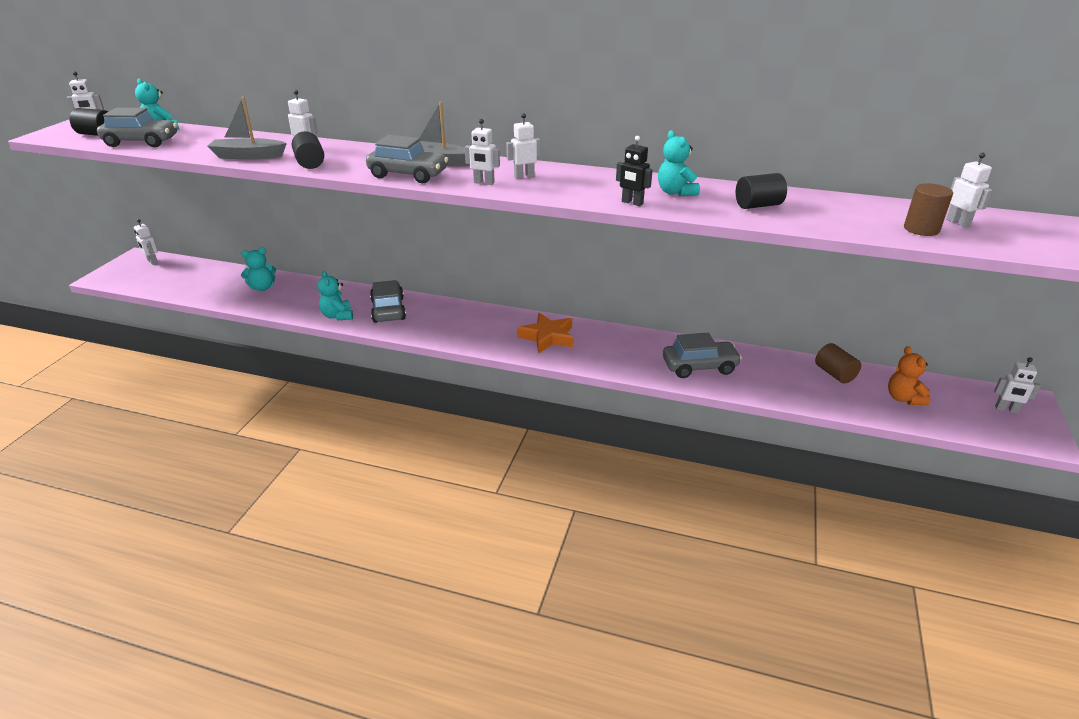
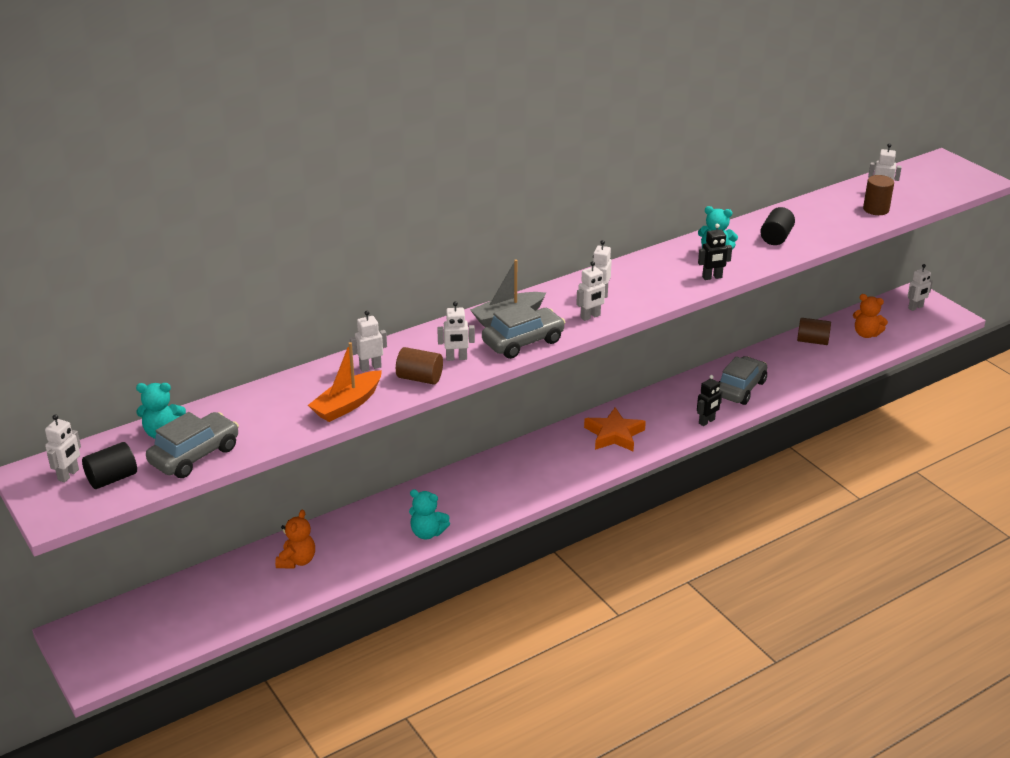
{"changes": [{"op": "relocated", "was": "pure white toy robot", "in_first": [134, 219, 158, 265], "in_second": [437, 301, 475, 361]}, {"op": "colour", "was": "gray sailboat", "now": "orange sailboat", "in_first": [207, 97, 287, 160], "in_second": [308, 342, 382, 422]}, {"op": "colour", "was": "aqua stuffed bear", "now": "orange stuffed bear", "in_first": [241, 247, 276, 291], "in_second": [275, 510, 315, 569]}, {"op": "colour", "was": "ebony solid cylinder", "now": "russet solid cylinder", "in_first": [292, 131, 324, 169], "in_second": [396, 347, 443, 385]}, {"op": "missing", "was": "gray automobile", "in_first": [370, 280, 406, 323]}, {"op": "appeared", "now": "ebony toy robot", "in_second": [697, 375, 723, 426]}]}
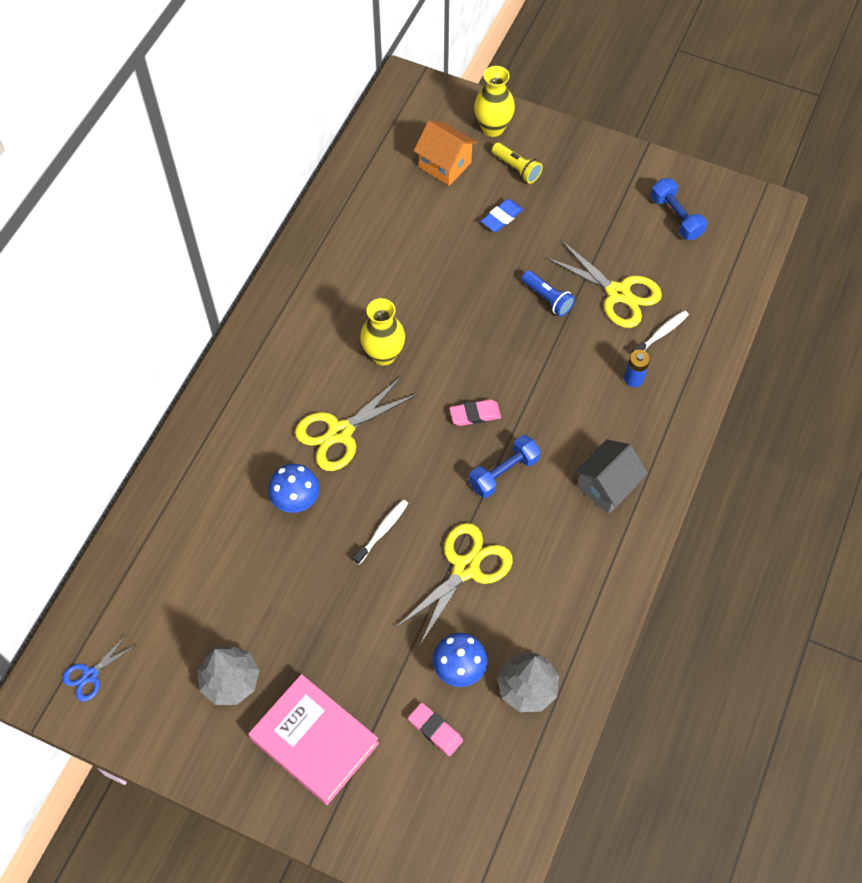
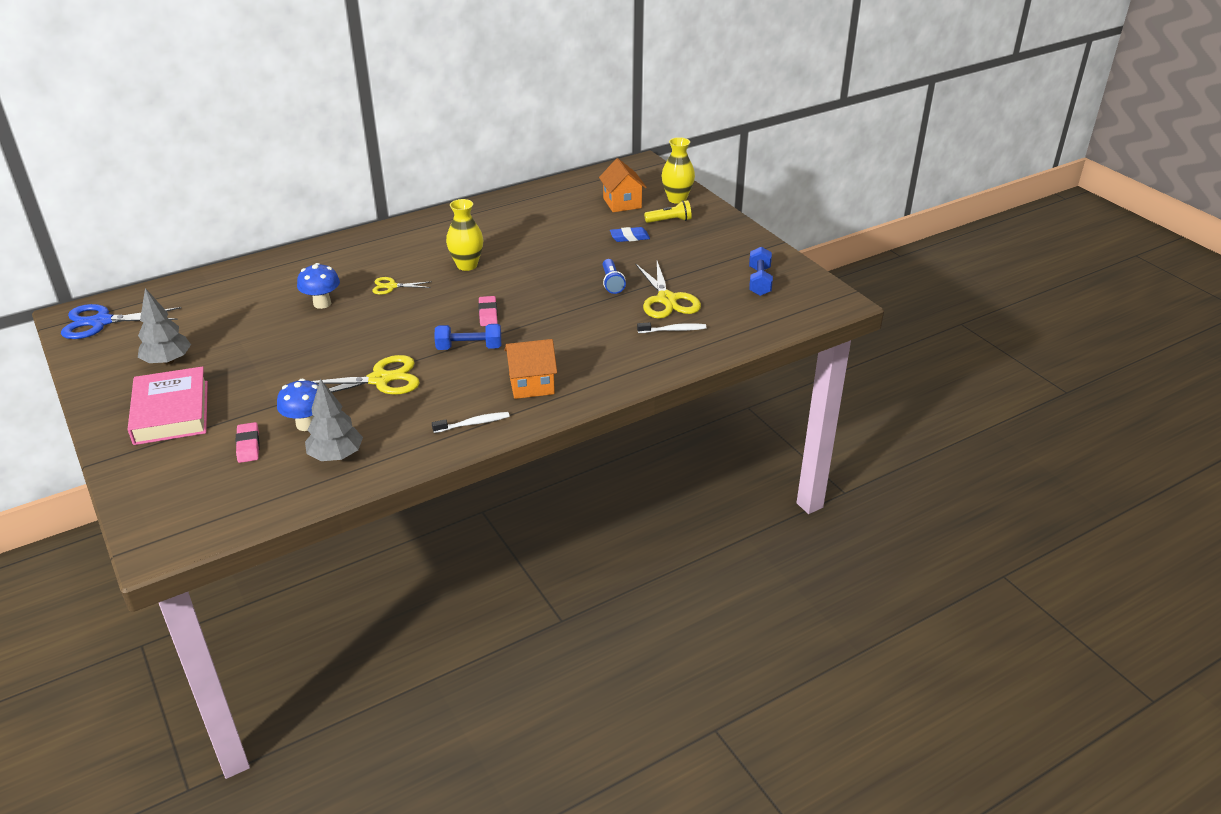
{"changes": [{"op": "size", "was": "blue scissors", "in_first": [62, 634, 136, 702], "in_second": [61, 304, 181, 339], "ratio": 1.82}, {"op": "size", "was": "bright yellow scissors", "in_first": [295, 376, 418, 471], "in_second": [372, 277, 432, 295], "ratio": 0.55}, {"op": "relocated", "was": "pure white dental brush", "in_first": [353, 499, 408, 565], "in_second": [432, 412, 510, 433]}, {"op": "spun", "was": "rose-pink eraser", "in_first": [449, 399, 501, 426], "in_second": [478, 296, 498, 326], "clockwise": 60}, {"op": "spun", "was": "bright yellow torch", "in_first": [492, 142, 543, 184], "in_second": [644, 200, 692, 223], "clockwise": -90}, {"op": "colour", "was": "gray toy house", "now": "orange toy house", "in_first": [574, 439, 648, 514], "in_second": [504, 339, 557, 399]}, {"op": "missing", "was": "blue power cell", "in_first": [624, 350, 650, 387]}]}
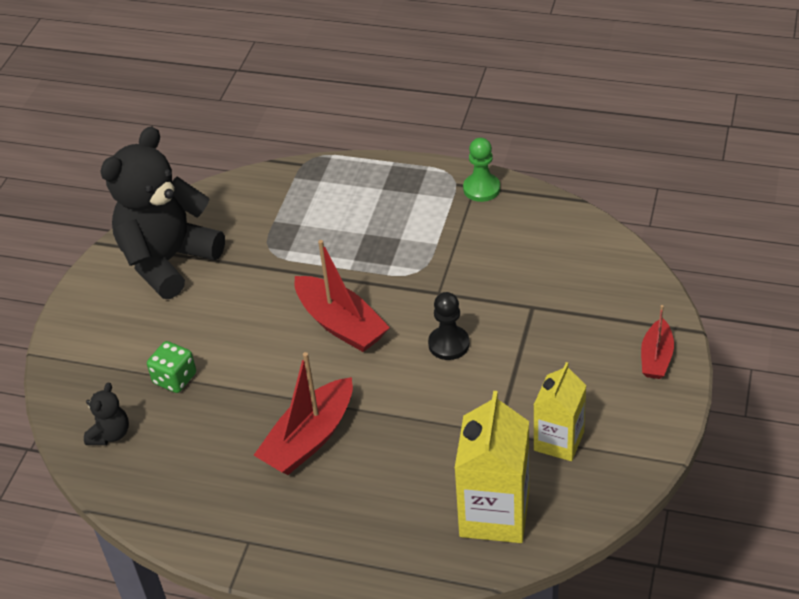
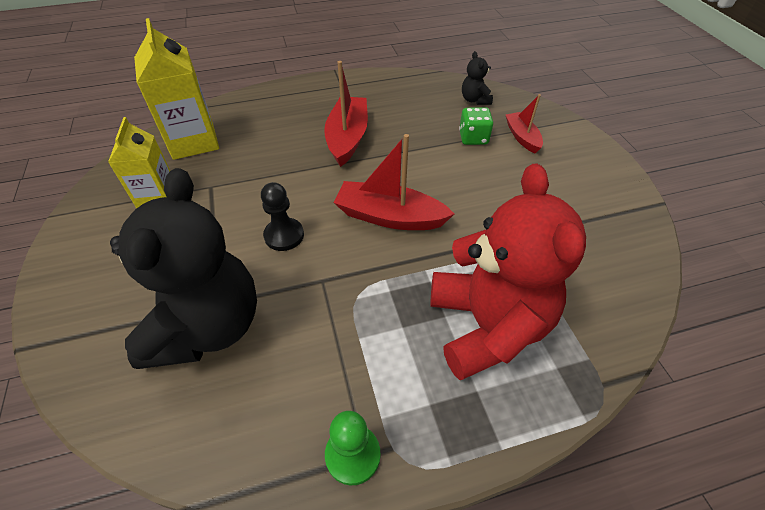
{"changes": [{"op": "relocated", "was": "ebony stuffed bear", "in_first": [101, 126, 225, 299], "in_second": [110, 168, 257, 369]}, {"op": "relocated", "was": "scarlet sailboat", "in_first": [641, 305, 674, 379], "in_second": [506, 94, 543, 153]}, {"op": "appeared", "now": "scarlet stuffed bear", "in_second": [430, 163, 586, 380]}]}
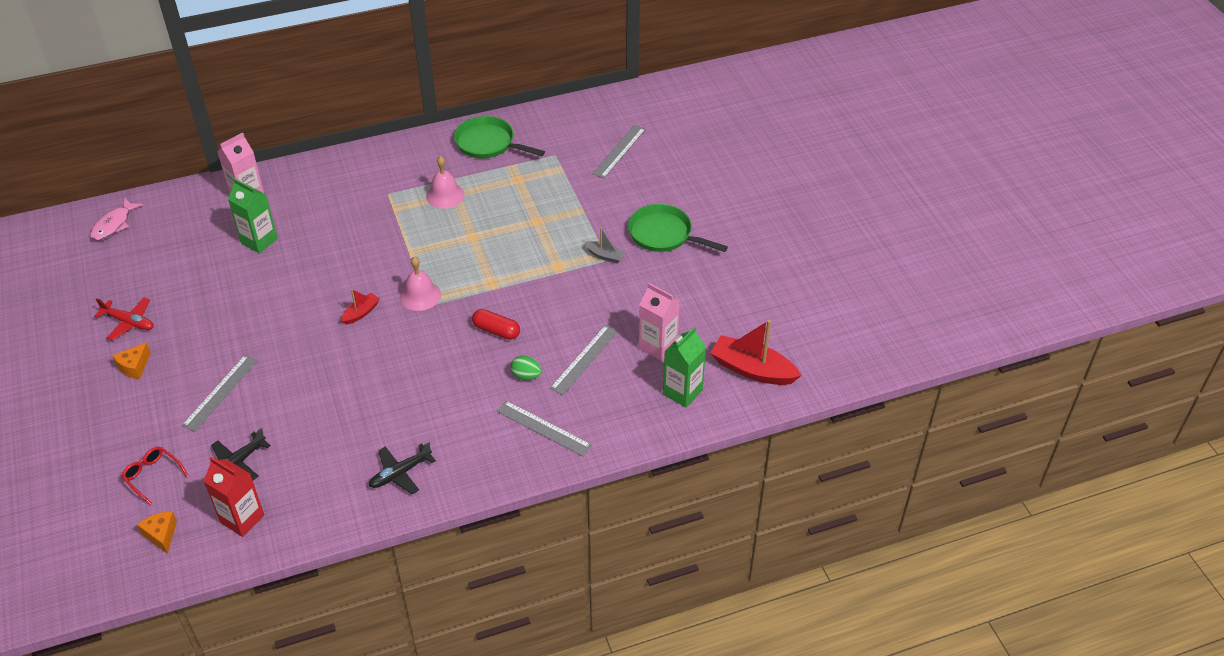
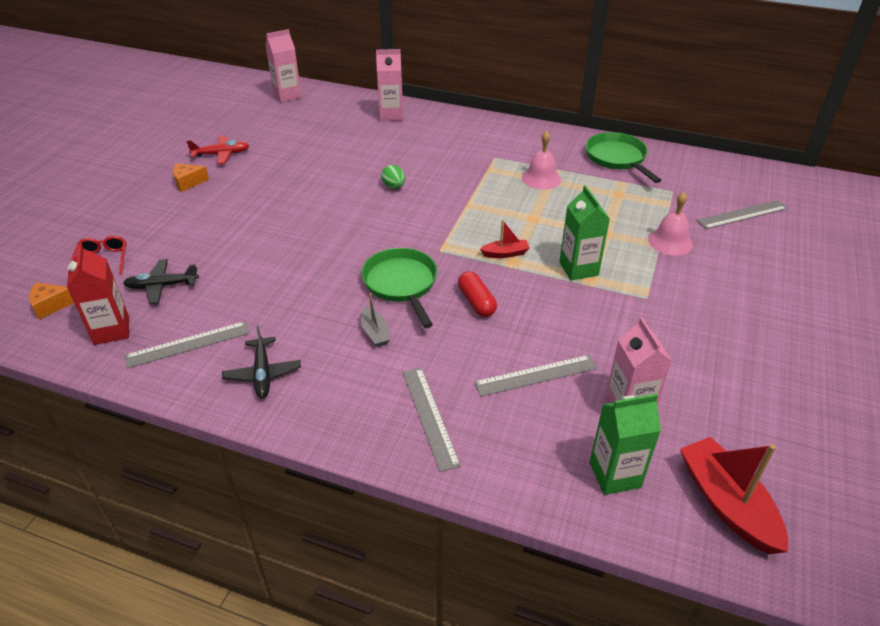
{"changes": [{"op": "exchanged", "was": "rose-pink fish figure", "now": "rose-pink milk carton", "in_first": [90, 198, 143, 241], "in_second": [265, 29, 302, 102]}, {"op": "spun", "was": "scarlet aeroplane", "in_first": [94, 297, 154, 341], "in_second": [186, 135, 249, 164], "clockwise": -75}, {"op": "spun", "was": "orange cheese wedge", "in_first": [137, 511, 177, 554], "in_second": [29, 283, 74, 320], "clockwise": -120}, {"op": "relocated", "was": "gray straightedge", "in_first": [182, 355, 258, 432], "in_second": [125, 321, 249, 369]}, {"op": "relocated", "was": "green milk carton", "in_first": [228, 178, 278, 253], "in_second": [559, 185, 610, 281]}, {"op": "relocated", "was": "scarlet sailboat", "in_first": [341, 289, 380, 325], "in_second": [480, 220, 530, 258]}, {"op": "spun", "was": "ebony aeroplane", "in_first": [369, 442, 436, 494], "in_second": [222, 326, 301, 398], "clockwise": -105}, {"op": "relocated", "was": "rose-pink school bell", "in_first": [400, 256, 441, 311], "in_second": [648, 192, 693, 256]}, {"op": "relocated", "was": "green egg shape", "in_first": [511, 356, 542, 380], "in_second": [381, 165, 405, 189]}, {"op": "relocated", "was": "gray sailboat", "in_first": [584, 227, 626, 263], "in_second": [361, 293, 391, 347]}, {"op": "relocated", "was": "green frying pan", "in_first": [628, 204, 728, 252], "in_second": [361, 248, 438, 328]}]}
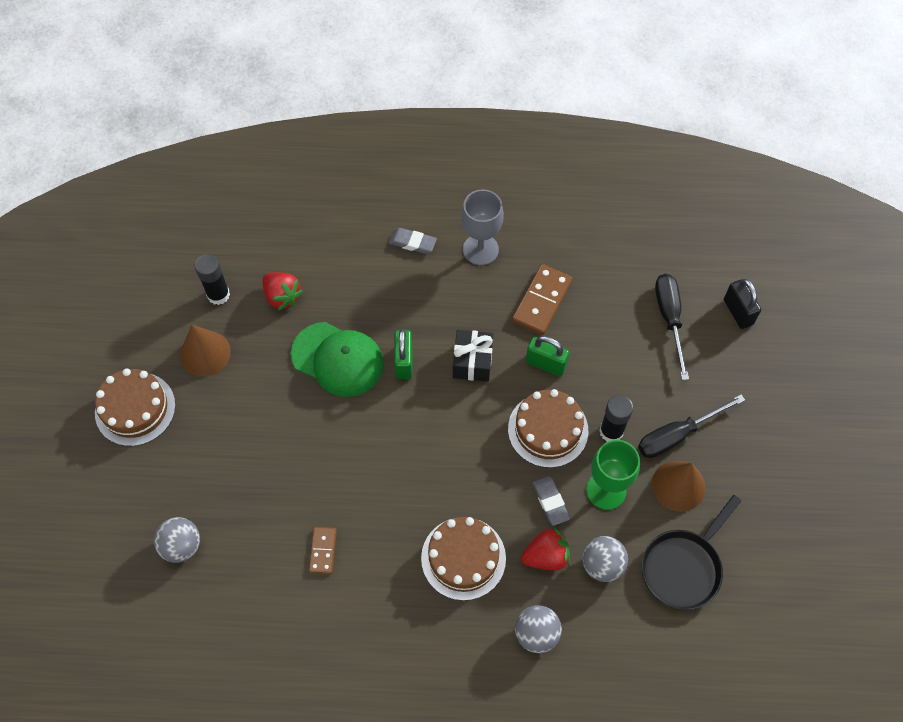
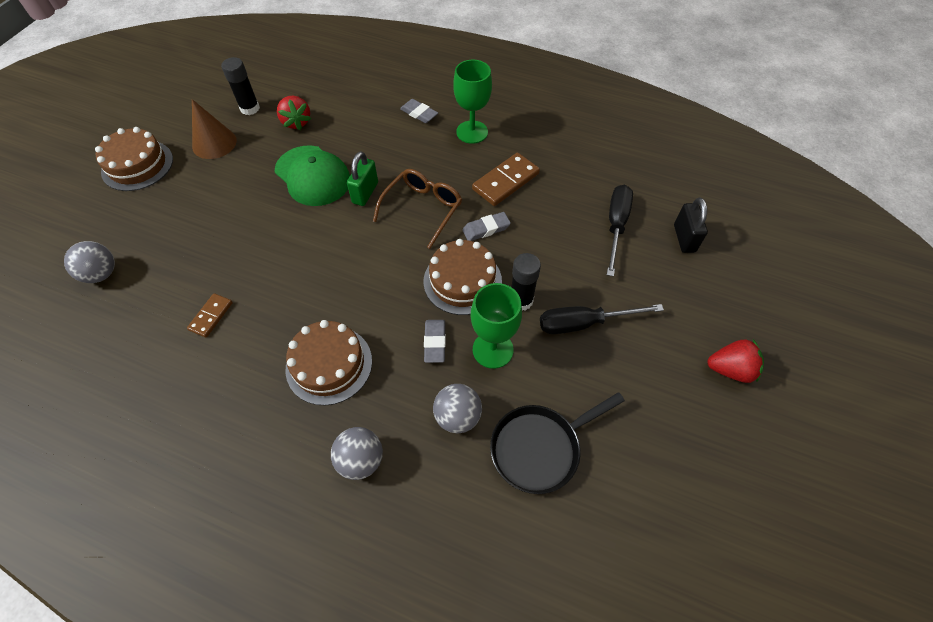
{"changes": [{"op": "exchanged", "was": "ebony present", "now": "russet glasses", "in_first": [453, 330, 493, 382], "in_second": [373, 169, 462, 249]}, {"op": "colour", "was": "gray goblet", "now": "green goblet", "in_first": [461, 189, 504, 265], "in_second": [453, 60, 492, 144]}, {"op": "relocated", "was": "scarlet berry", "in_first": [521, 528, 570, 570], "in_second": [707, 339, 764, 383]}, {"op": "exchanged", "was": "green lock", "now": "gray eraser", "in_first": [526, 336, 570, 376], "in_second": [462, 212, 511, 241]}, {"op": "missing", "was": "russet solid cone", "in_first": [652, 461, 706, 512]}]}
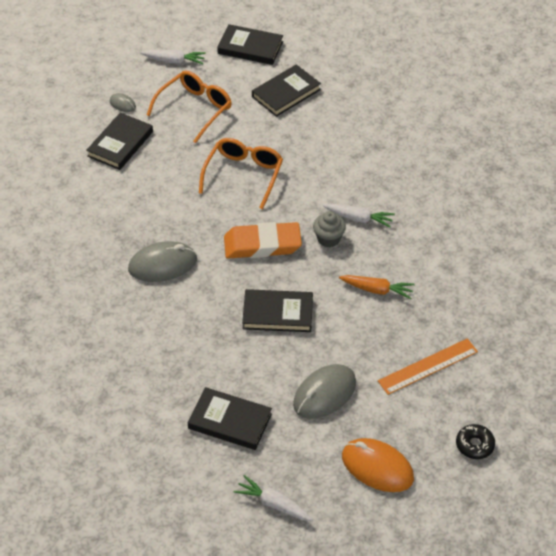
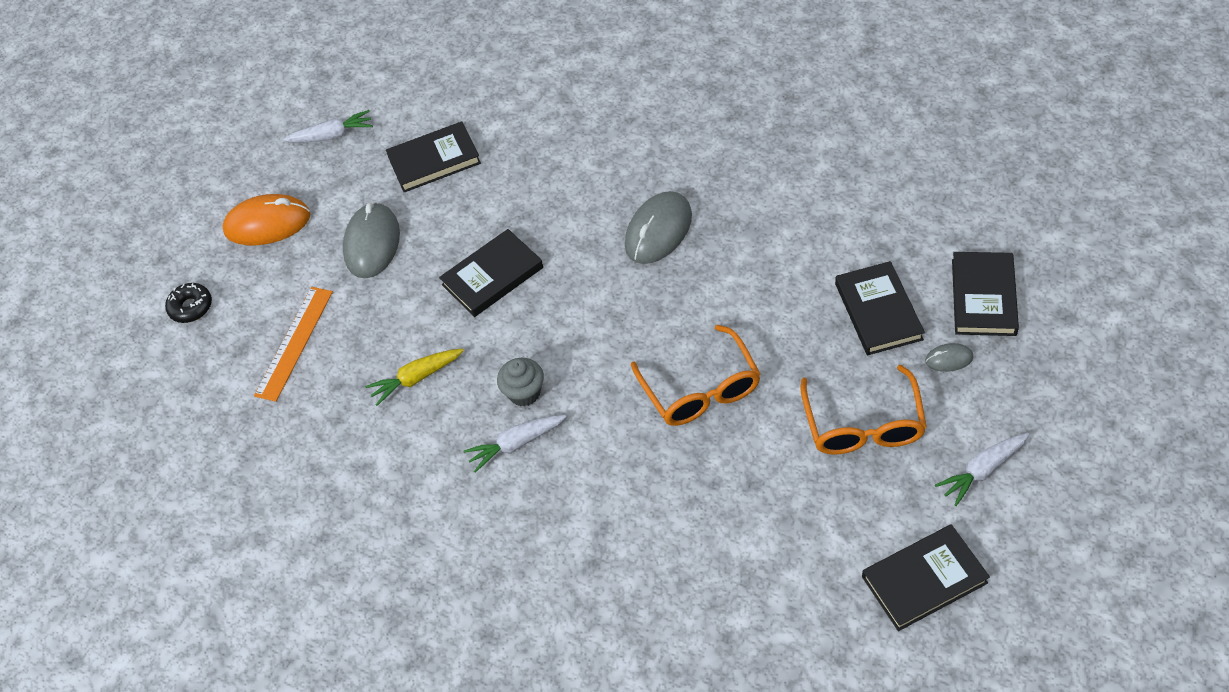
{"changes": [{"op": "missing", "was": "orange eraser", "in_first": [224, 222, 302, 258]}, {"op": "relocated", "was": "ebony book", "in_first": [252, 64, 321, 117], "in_second": [952, 252, 1019, 336]}, {"op": "colour", "was": "orange toy carrot", "now": "bright yellow toy carrot", "in_first": [339, 275, 415, 299], "in_second": [365, 349, 464, 406]}]}
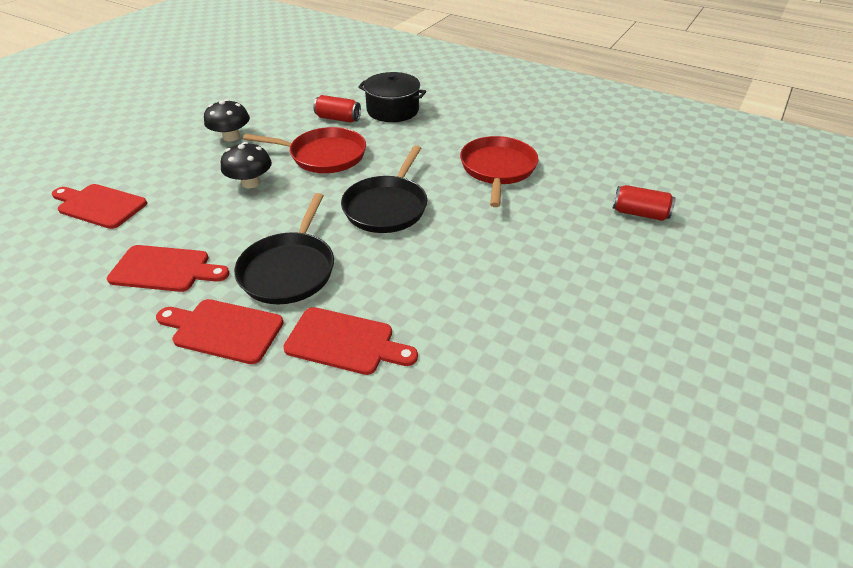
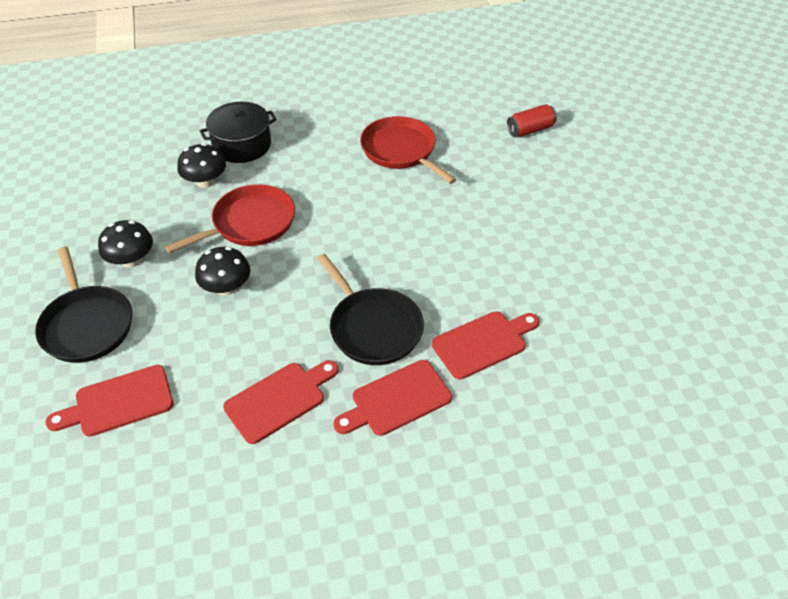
{"changes": [{"op": "exchanged", "was": "scarlet soda can", "now": "ebony fungus", "in_first": [314, 95, 361, 122], "in_second": [177, 143, 226, 188]}, {"op": "relocated", "was": "ebony frying pan", "in_first": [341, 145, 427, 233], "in_second": [35, 247, 132, 363]}]}
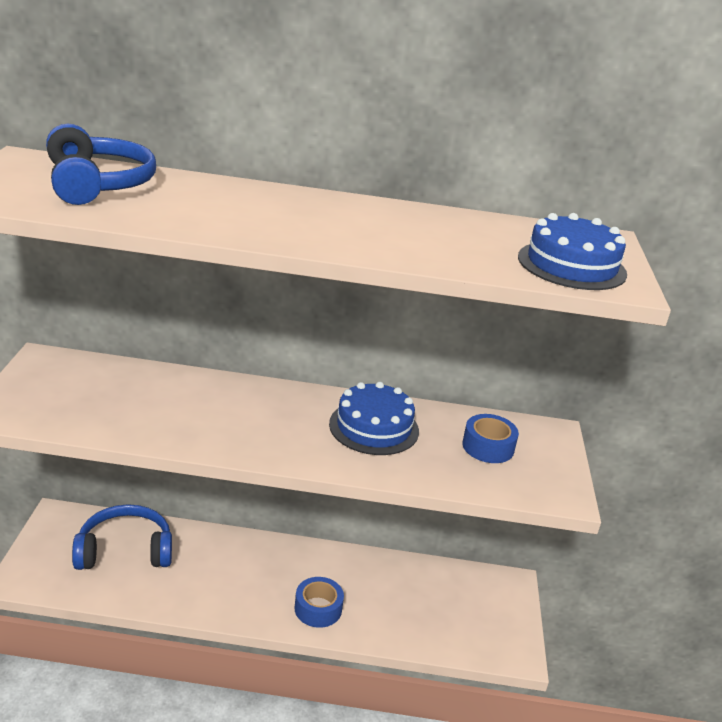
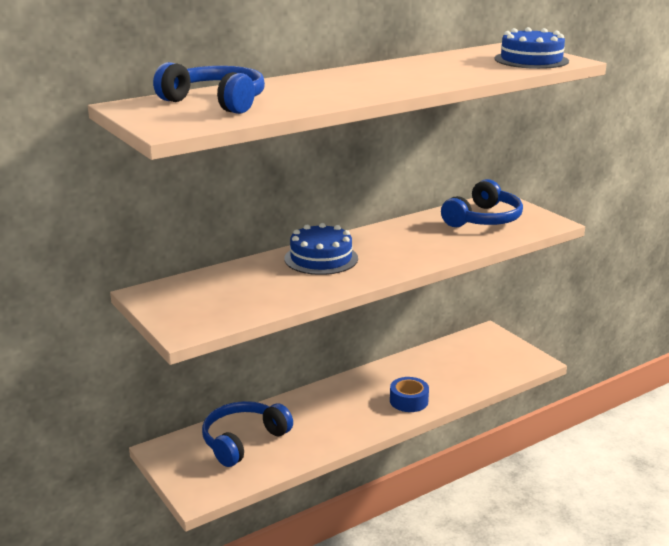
{"changes": [{"op": "relocated", "was": "blue cake", "in_first": [329, 382, 419, 455], "in_second": [284, 223, 358, 275]}, {"op": "exchanged", "was": "blue sticky tape", "now": "blue headphones", "in_first": [463, 414, 519, 463], "in_second": [441, 179, 523, 227]}]}
